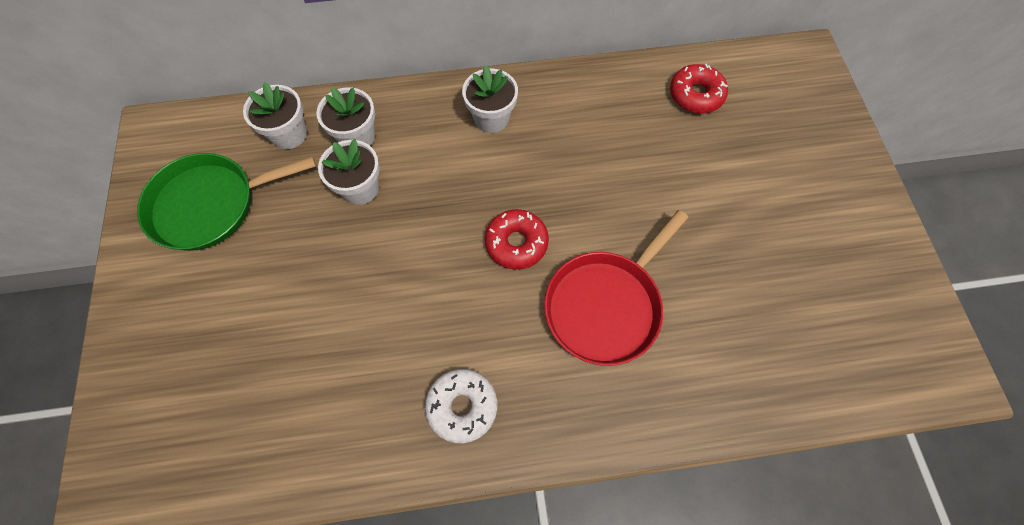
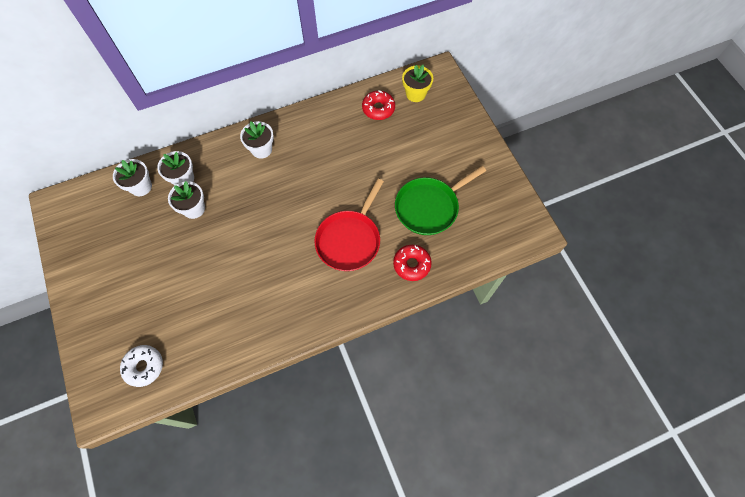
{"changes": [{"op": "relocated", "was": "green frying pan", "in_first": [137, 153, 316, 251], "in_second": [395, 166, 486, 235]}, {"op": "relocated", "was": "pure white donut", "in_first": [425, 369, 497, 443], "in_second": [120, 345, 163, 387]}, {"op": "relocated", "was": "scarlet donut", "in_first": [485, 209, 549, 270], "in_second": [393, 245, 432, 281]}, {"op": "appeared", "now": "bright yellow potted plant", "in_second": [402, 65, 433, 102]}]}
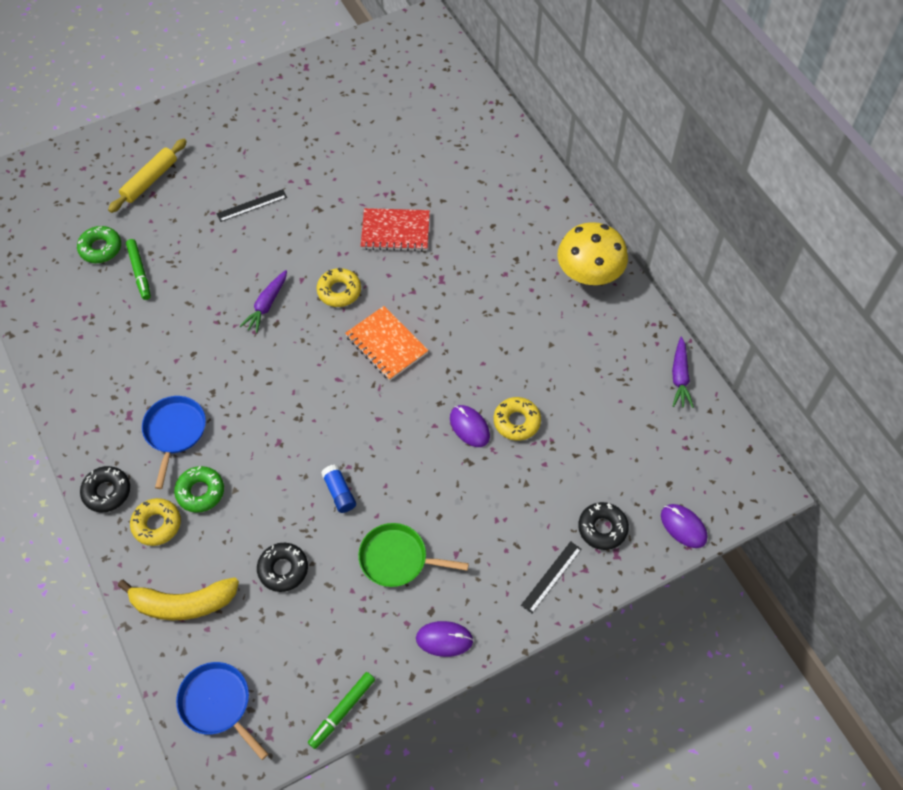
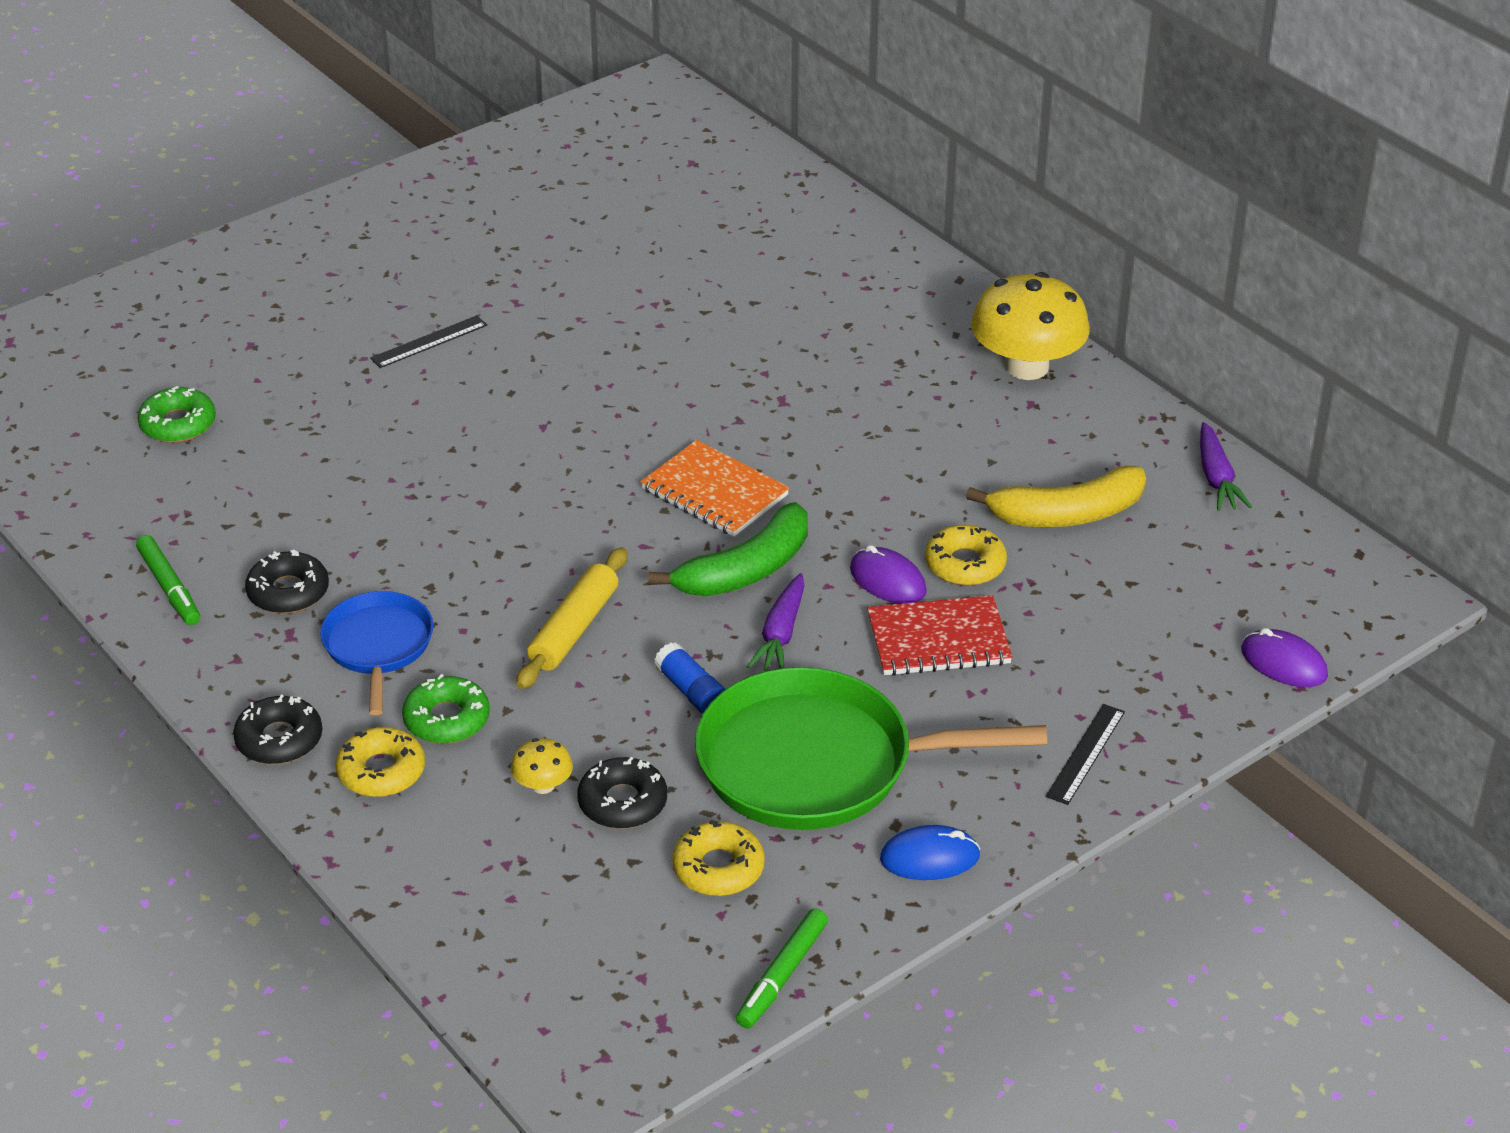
{"changes": [{"op": "relocated", "was": "bright yellow dough roller", "in_first": [108, 139, 187, 213], "in_second": [516, 547, 627, 689]}, {"op": "relocated", "was": "bright yellow toy banana", "in_first": [118, 577, 239, 620], "in_second": [966, 465, 1146, 527]}, {"op": "relocated", "was": "green marker", "in_first": [126, 239, 151, 300], "in_second": [136, 535, 200, 625]}, {"op": "missing", "was": "blue frying pan", "in_first": [176, 662, 268, 760]}, {"op": "relocated", "was": "purple toy carrot", "in_first": [239, 270, 287, 334], "in_second": [747, 573, 805, 671]}, {"op": "relocated", "was": "bright yellow donut", "in_first": [317, 268, 361, 307], "in_second": [672, 820, 765, 896]}, {"op": "size", "was": "green frying pan", "in_first": [358, 523, 469, 587], "in_second": [695, 667, 1047, 830], "ratio": 1.8}, {"op": "relocated", "was": "scarlet notepad", "in_first": [361, 208, 430, 251], "in_second": [867, 595, 1012, 676]}, {"op": "colour", "was": "purple PC mouse", "now": "blue PC mouse", "in_first": [416, 621, 474, 657], "in_second": [880, 825, 980, 880]}, {"op": "relocated", "was": "ebony donut", "in_first": [578, 502, 629, 550], "in_second": [245, 549, 329, 614]}, {"op": "appeared", "now": "bright yellow fungus", "in_second": [511, 738, 573, 794]}, {"op": "appeared", "now": "green toy banana", "in_second": [649, 502, 808, 597]}]}
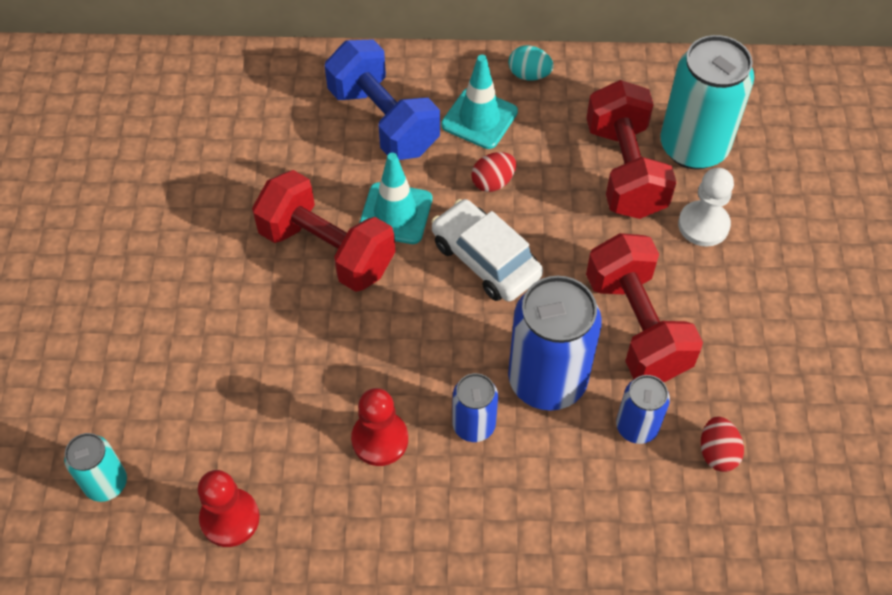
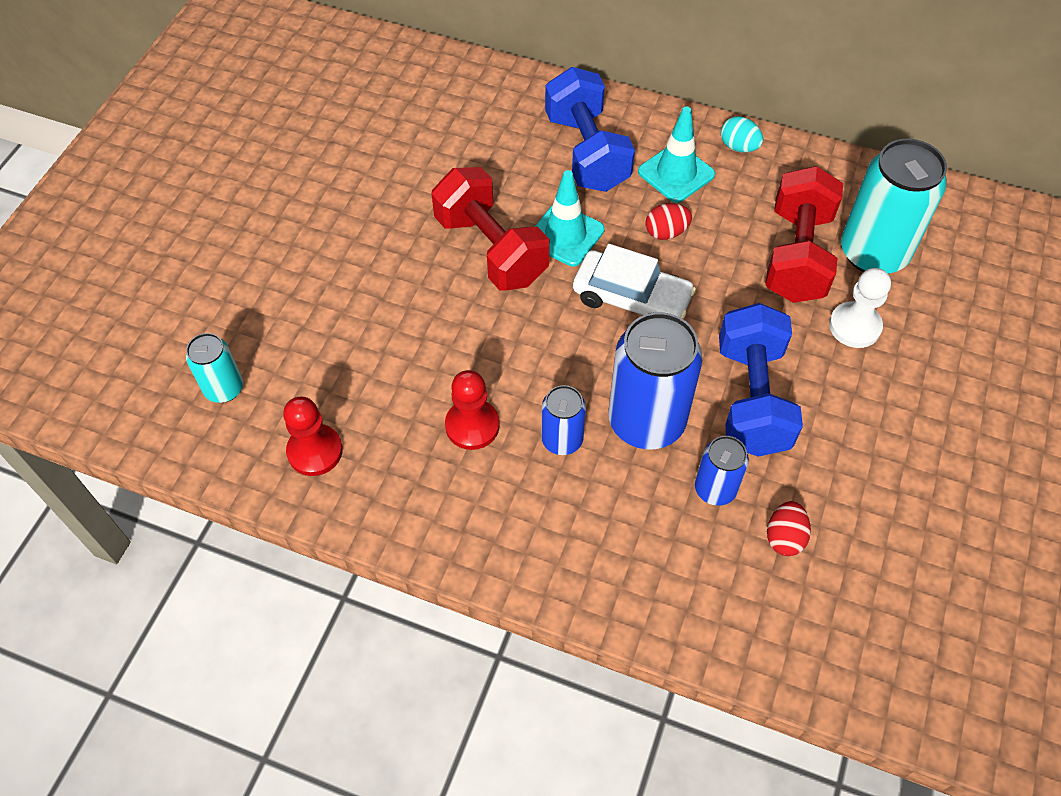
{"changes": [{"op": "spun", "was": "pure white automobile", "in_first": [431, 199, 543, 301], "in_second": [573, 244, 696, 319], "clockwise": 135}, {"op": "colour", "was": "scarlet hand weight", "now": "blue hand weight", "in_first": [586, 233, 703, 382], "in_second": [719, 303, 803, 457]}]}
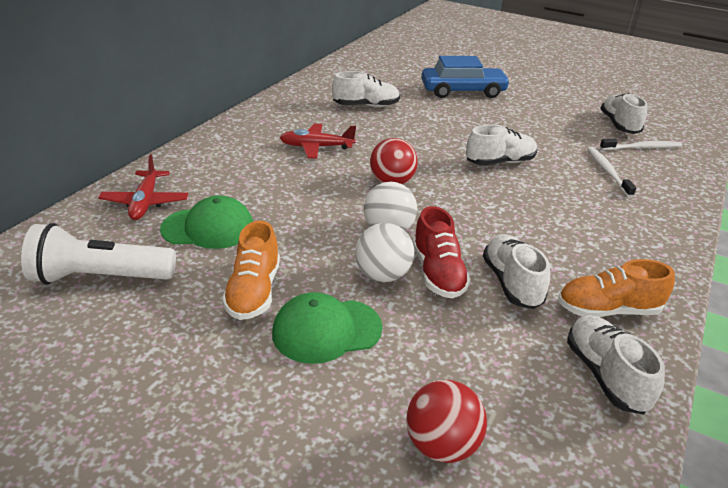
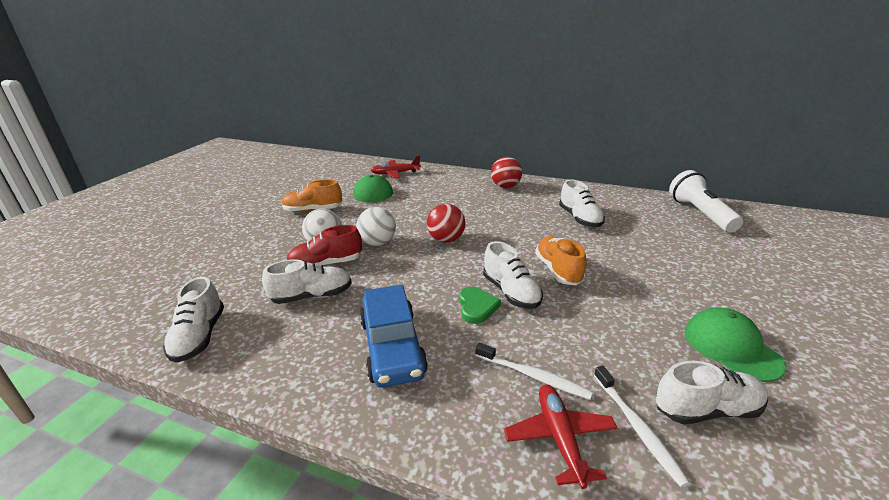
{"changes": [{"op": "relocated", "was": "pure white torch", "in_first": [21, 223, 176, 284], "in_second": [669, 170, 743, 232]}, {"op": "relocated", "was": "green baseball cap", "in_first": [272, 292, 383, 364], "in_second": [684, 308, 786, 382]}, {"op": "relocated", "was": "scarlet aeroplane", "in_first": [279, 124, 356, 159], "in_second": [504, 384, 618, 489]}, {"op": "relocated", "was": "scarlet play ball", "in_first": [406, 380, 487, 463], "in_second": [491, 157, 522, 188]}, {"op": "relocated", "was": "blue automobile", "in_first": [421, 56, 510, 98], "in_second": [359, 285, 428, 388]}, {"op": "relocated", "was": "orange shoe", "in_first": [558, 259, 675, 317], "in_second": [535, 236, 586, 285]}, {"op": "spun", "was": "pure white shoe", "in_first": [567, 315, 665, 414], "in_second": [163, 277, 224, 363], "clockwise": 105}, {"op": "spun", "was": "pure white dental brush", "in_first": [587, 147, 636, 197], "in_second": [475, 342, 593, 400], "clockwise": 45}, {"op": "appeared", "now": "green heart", "in_second": [459, 287, 501, 324]}]}
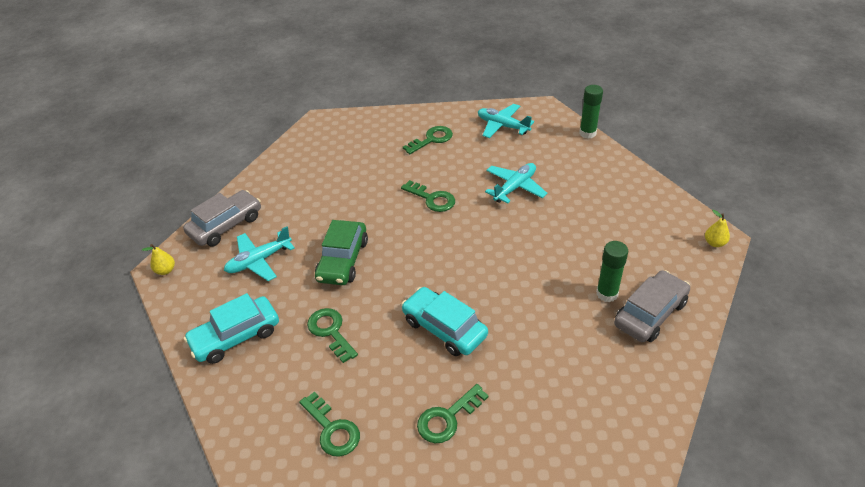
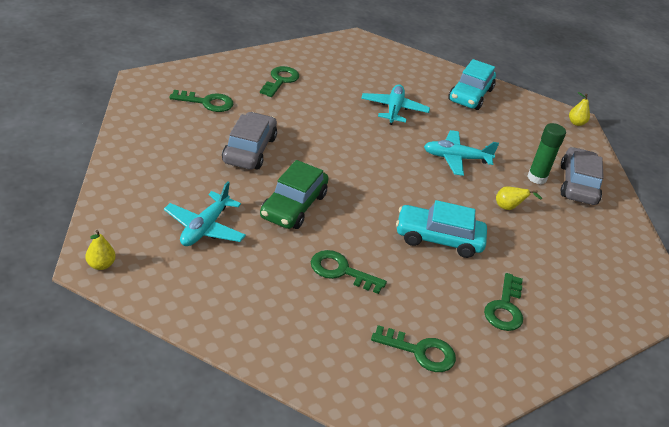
{"changes": [{"op": "relocated", "was": "gray automobile", "in_first": [183, 190, 261, 247], "in_second": [222, 112, 277, 170]}, {"op": "relocated", "was": "aqua automobile", "in_first": [184, 293, 279, 364], "in_second": [448, 59, 496, 110]}, {"op": "spun", "was": "green automobile", "in_first": [315, 220, 368, 285], "in_second": [260, 160, 329, 229], "clockwise": 45}, {"op": "relocated", "was": "green key", "in_first": [401, 180, 455, 212], "in_second": [169, 90, 233, 112]}, {"op": "relocated", "was": "aqua aeroplane", "in_first": [478, 104, 534, 138], "in_second": [424, 130, 499, 176]}, {"op": "missing", "was": "green glue stick", "in_first": [579, 85, 603, 139]}, {"op": "appeared", "now": "bright yellow pear", "in_second": [496, 187, 542, 210]}]}
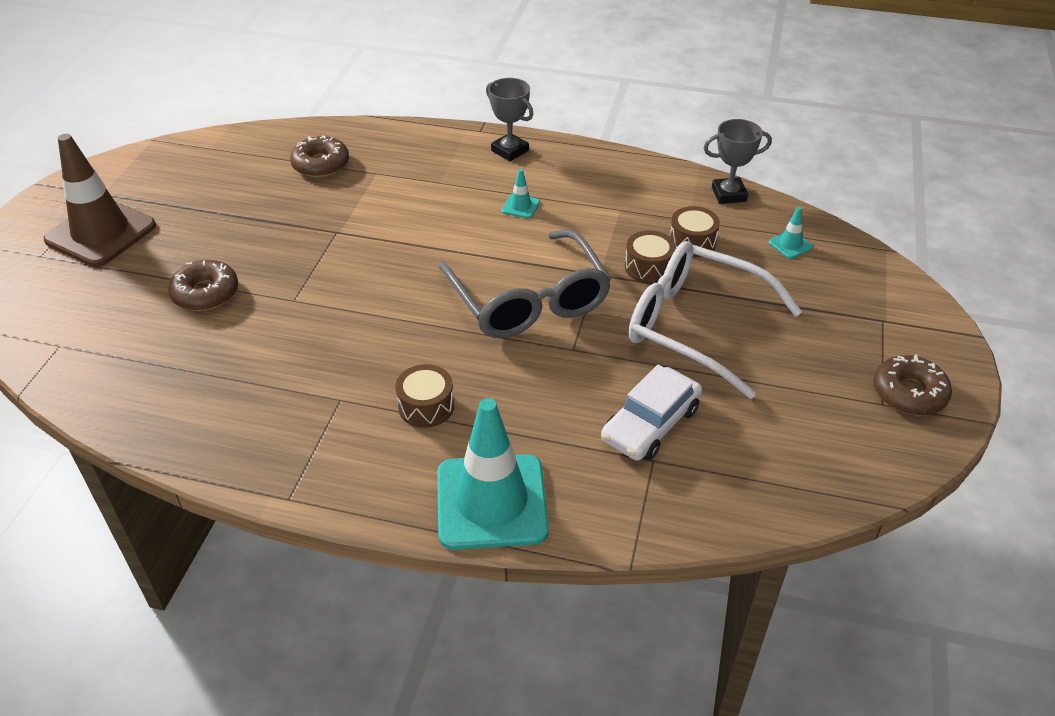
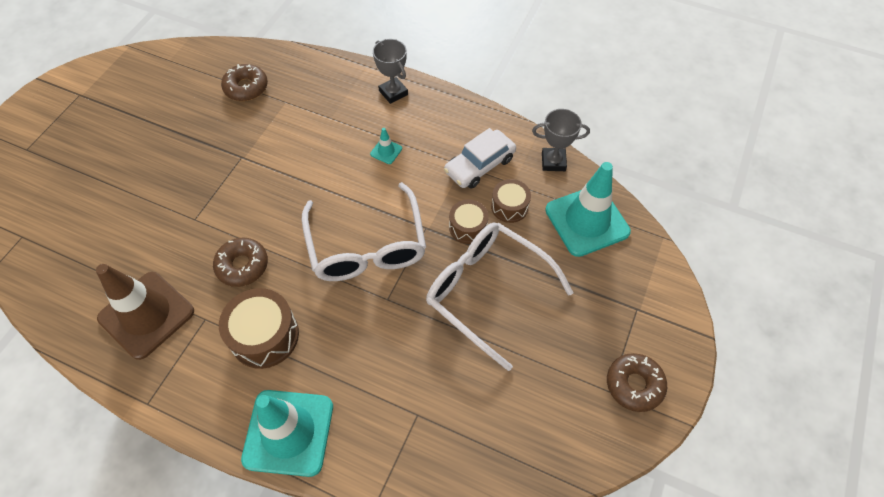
{"changes": [{"op": "relocated", "was": "russet traffic cone", "in_first": [44, 134, 156, 267], "in_second": [96, 264, 194, 360]}, {"op": "relocated", "was": "russet donut", "in_first": [168, 260, 238, 311], "in_second": [213, 238, 268, 287]}, {"op": "size", "was": "russet snare drum", "in_first": [395, 364, 454, 428], "in_second": [219, 288, 299, 369], "ratio": 1.63}, {"op": "colour", "was": "gray glasses", "now": "pure white glasses", "in_first": [438, 229, 611, 338], "in_second": [302, 182, 426, 281]}, {"op": "relocated", "was": "pure white automobile", "in_first": [601, 365, 702, 461], "in_second": [444, 128, 516, 189]}, {"op": "size", "was": "aqua traffic cone", "in_first": [769, 207, 813, 259], "in_second": [545, 162, 631, 257], "ratio": 2.48}]}
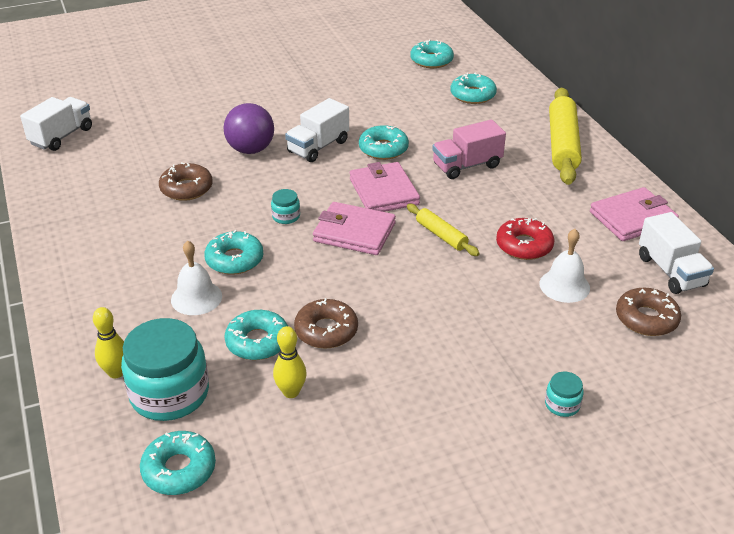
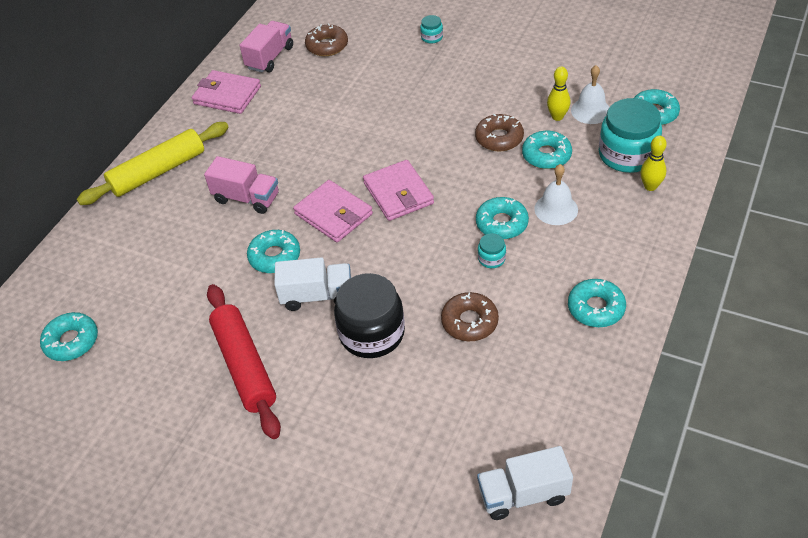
{"changes": [{"op": "exchanged", "was": "purple play ball", "now": "ebony jar", "in_first": [224, 103, 274, 154], "in_second": [334, 273, 405, 358]}, {"op": "relocated", "was": "aqua jar", "in_first": [271, 189, 300, 224], "in_second": [478, 233, 506, 268]}, {"op": "spun", "was": "rose-pink card wallet", "in_first": [350, 162, 420, 212], "in_second": [293, 180, 373, 242], "clockwise": -75}, {"op": "missing", "was": "bright yellow dough roller", "in_first": [407, 204, 480, 256]}, {"op": "relocated", "was": "aqua donut", "in_first": [450, 73, 497, 104], "in_second": [568, 279, 626, 327]}, {"op": "missing", "was": "scarlet donut", "in_first": [496, 218, 554, 260]}, {"op": "relocated", "was": "pure white school bell", "in_first": [539, 229, 590, 303], "in_second": [571, 65, 609, 124]}, {"op": "colour", "was": "pure white truck", "now": "rose-pink truck", "in_first": [639, 212, 714, 294], "in_second": [240, 21, 293, 73]}, {"op": "appeared", "now": "scarlet dough roller", "in_second": [207, 284, 281, 439]}]}
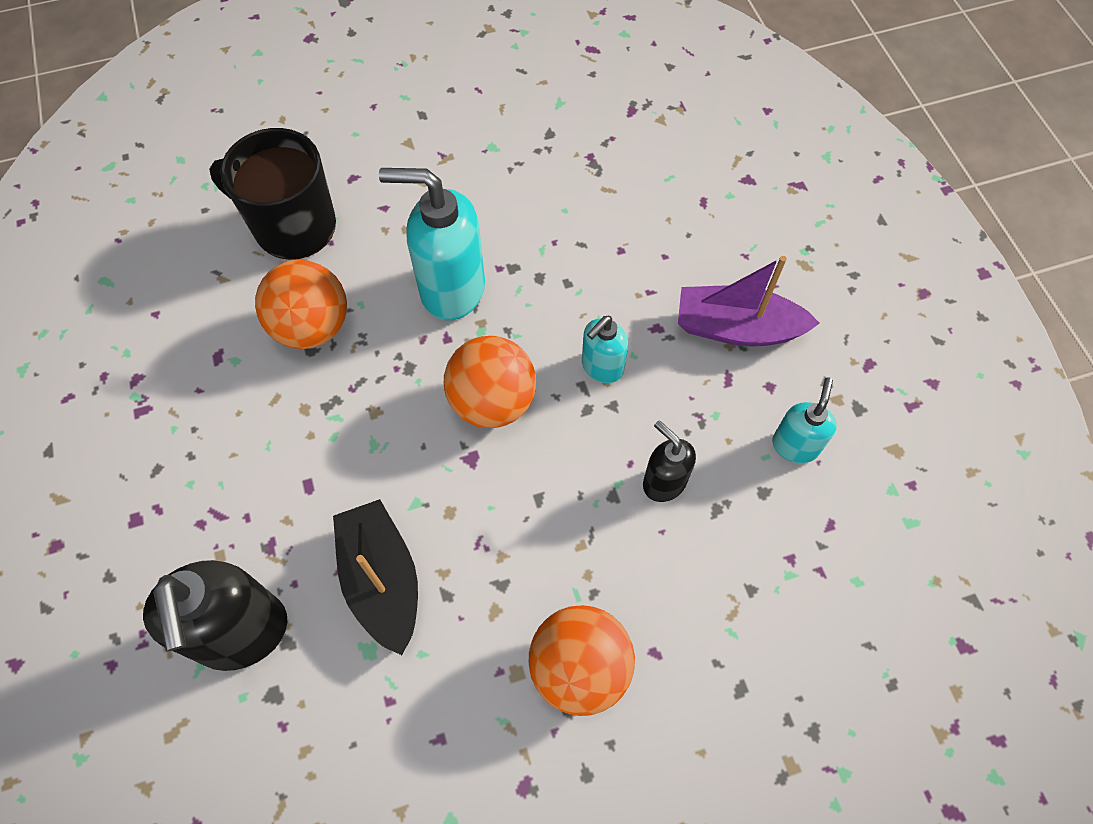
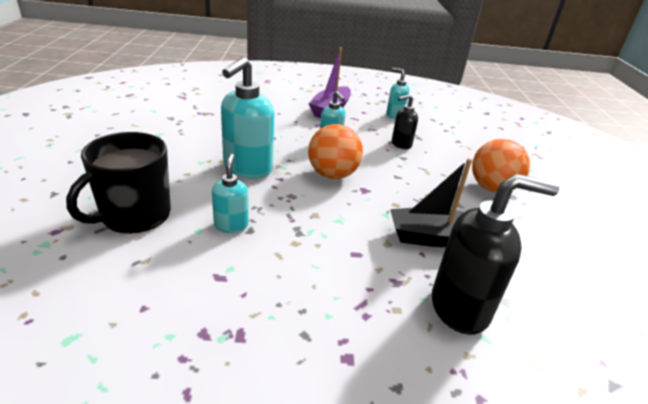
{"changes": [{"op": "exchanged", "was": "orange play ball", "now": "aqua soap pump", "in_first": [255, 260, 347, 349], "in_second": [212, 154, 249, 233]}]}
